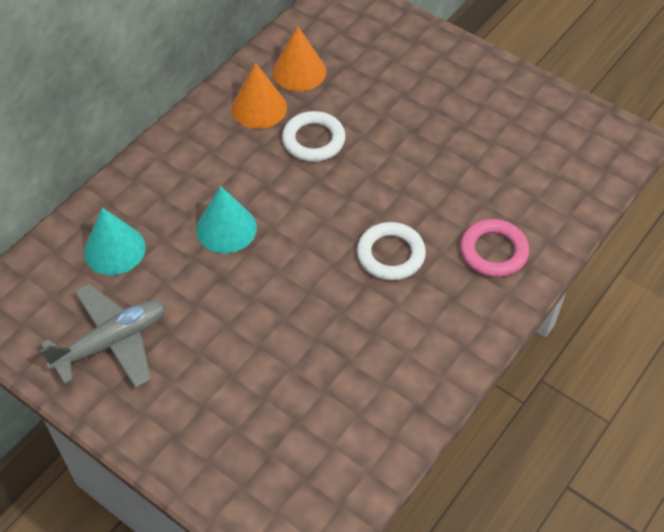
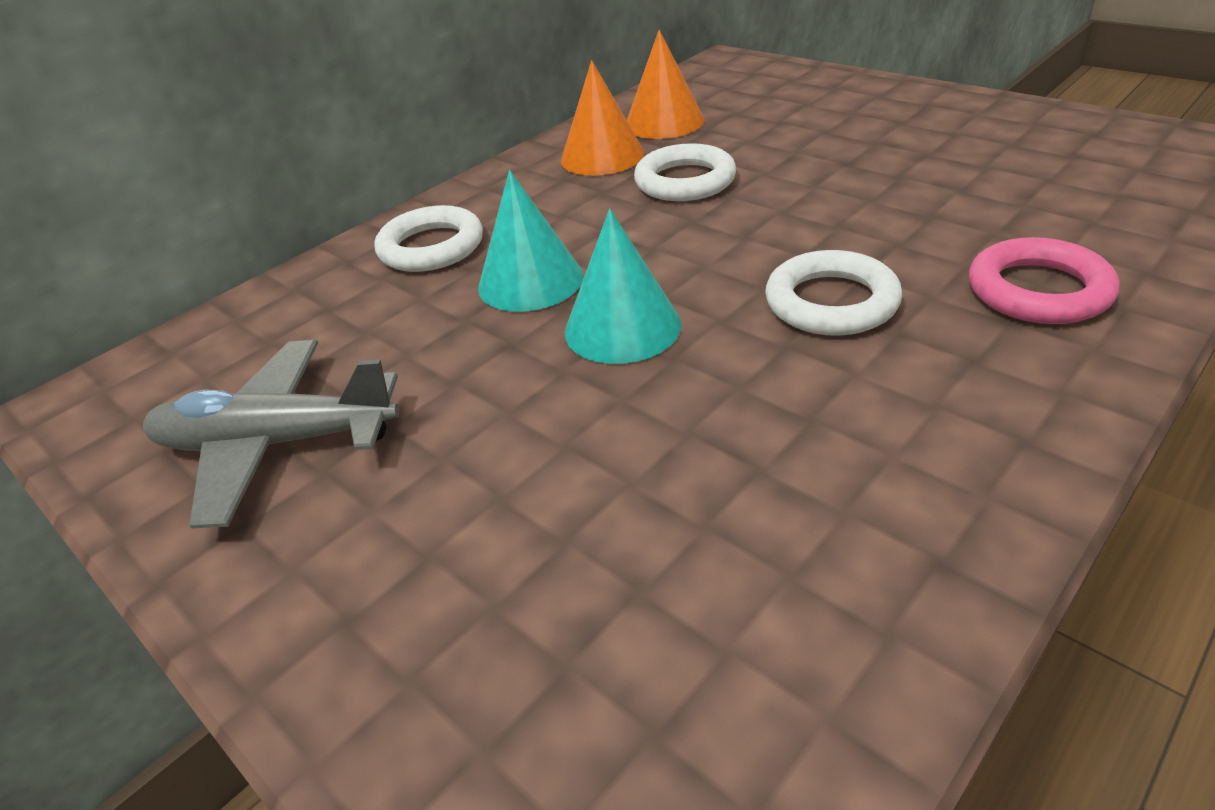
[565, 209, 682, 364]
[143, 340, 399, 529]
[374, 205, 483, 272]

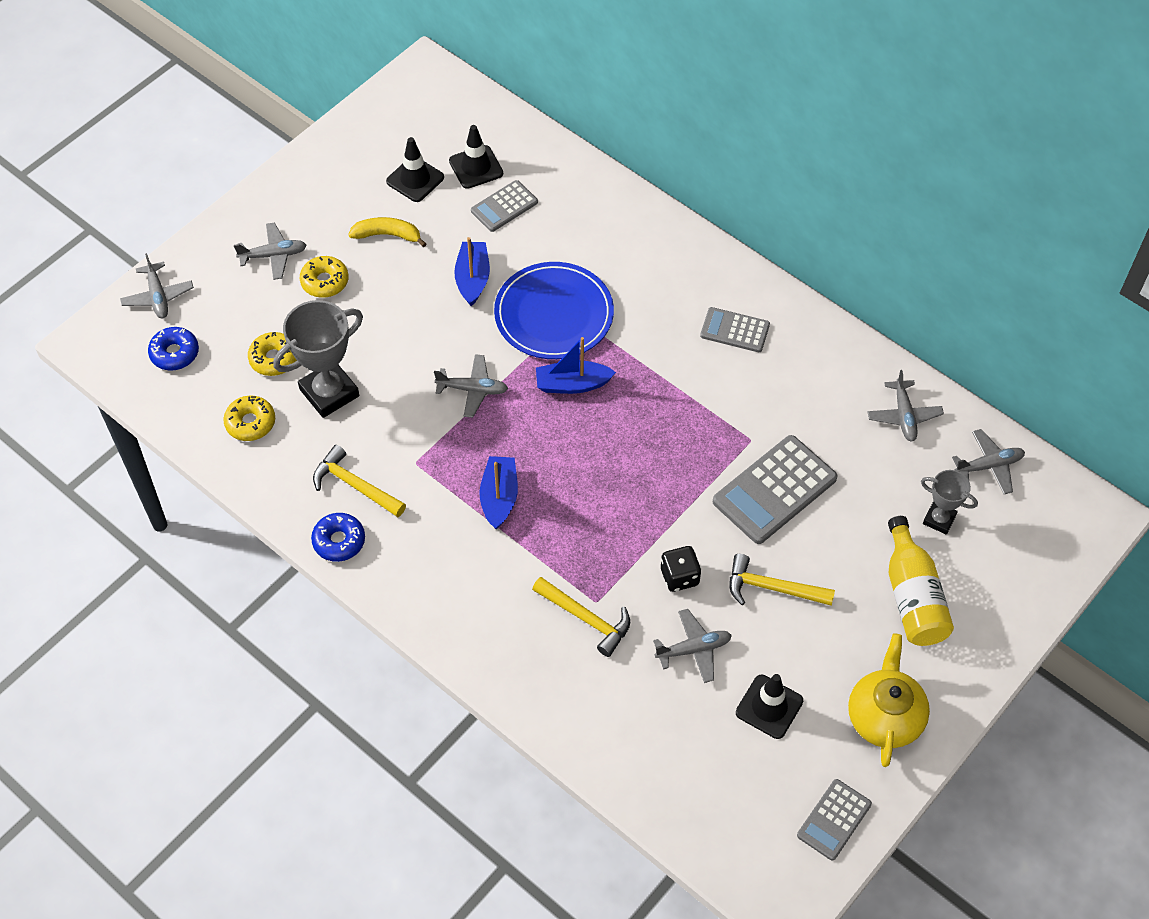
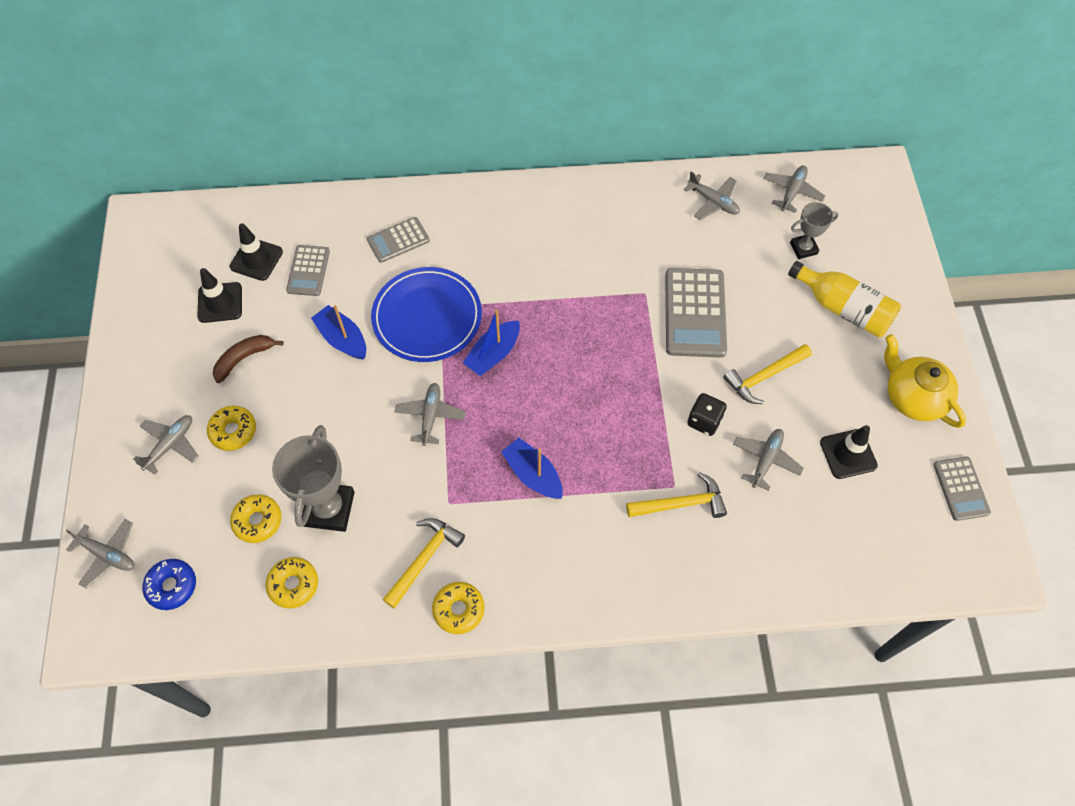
[213, 335, 284, 383]
[367, 217, 430, 263]
[395, 383, 466, 446]
[382, 518, 465, 608]
[432, 582, 485, 634]

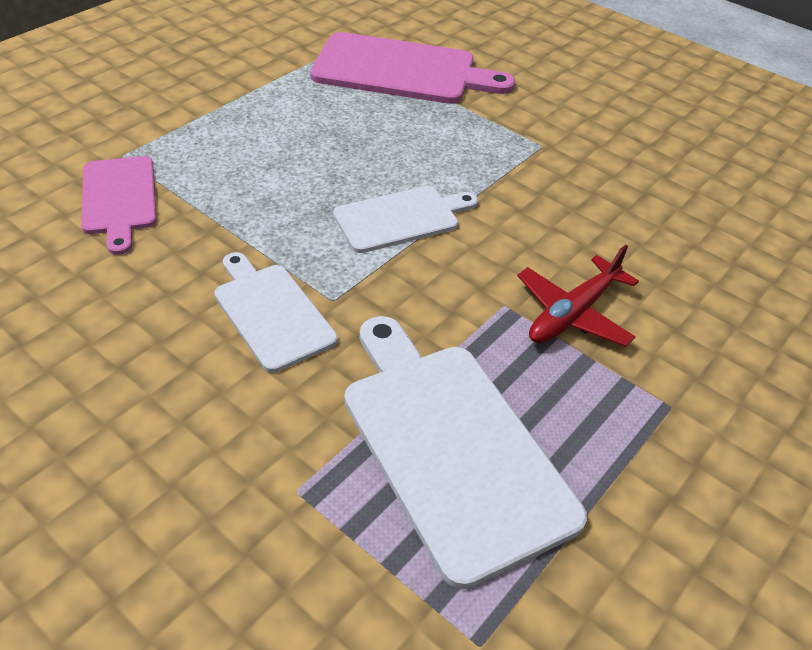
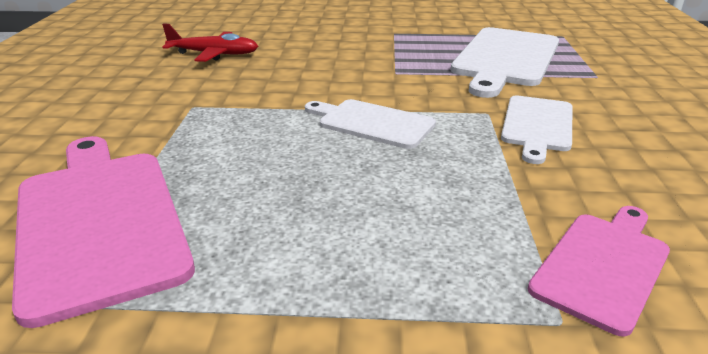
[162, 24, 258, 62]

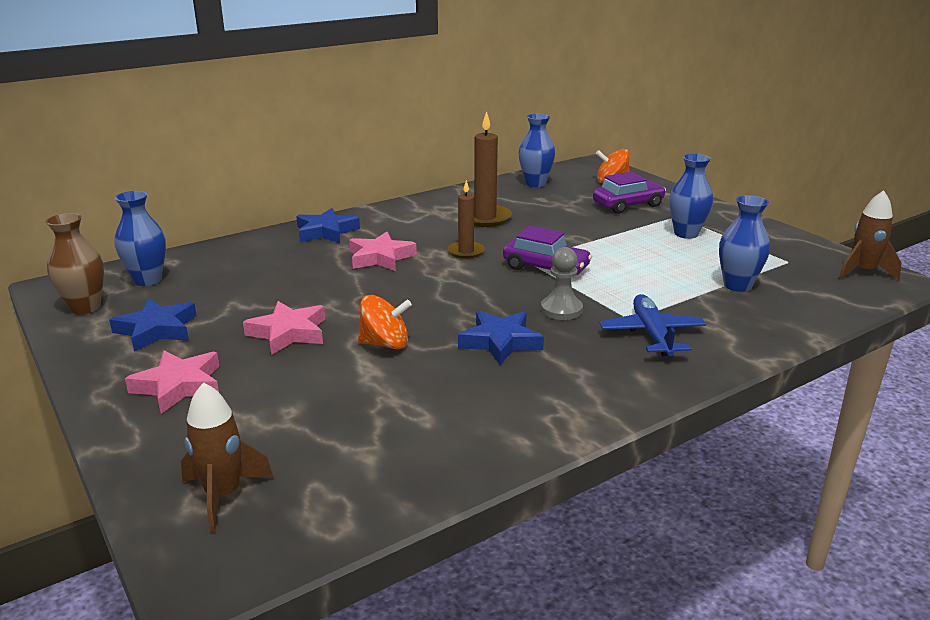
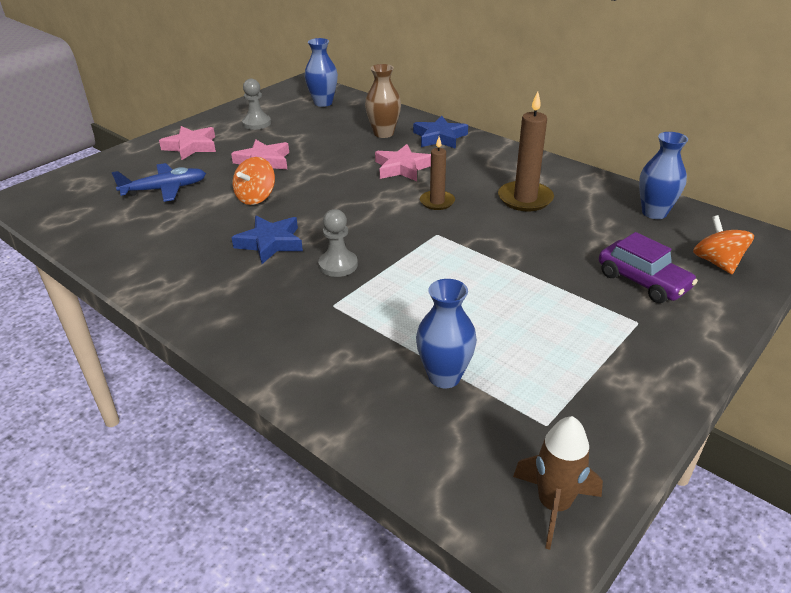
[669, 154, 713, 239] (first image)
[365, 64, 401, 138]
[503, 225, 592, 277] (first image)
[112, 163, 206, 202]
[233, 157, 275, 205]
[242, 79, 271, 130]
[181, 382, 274, 533] (first image)

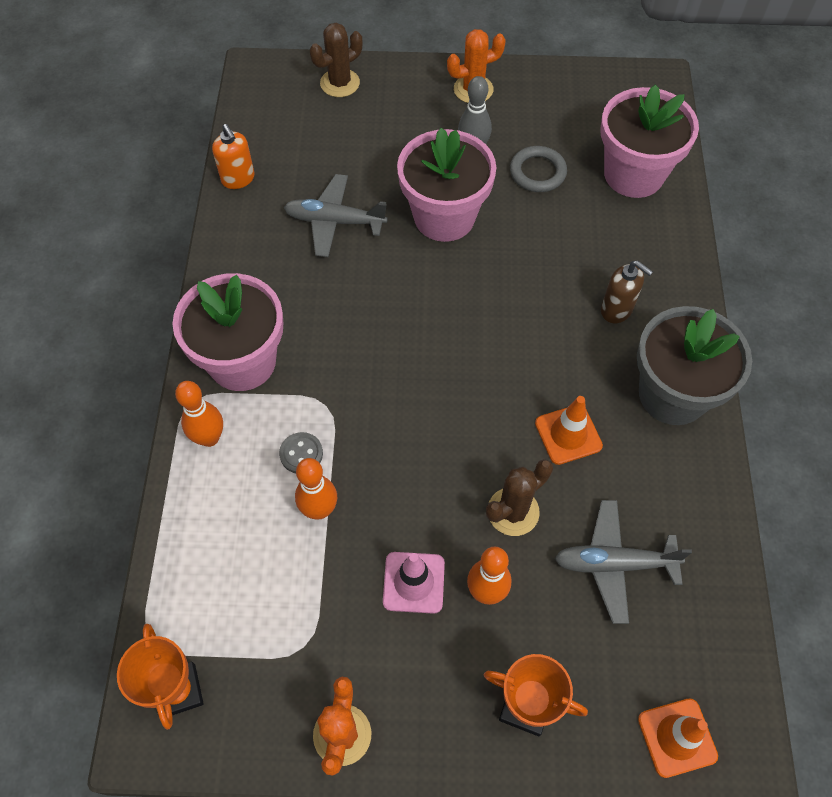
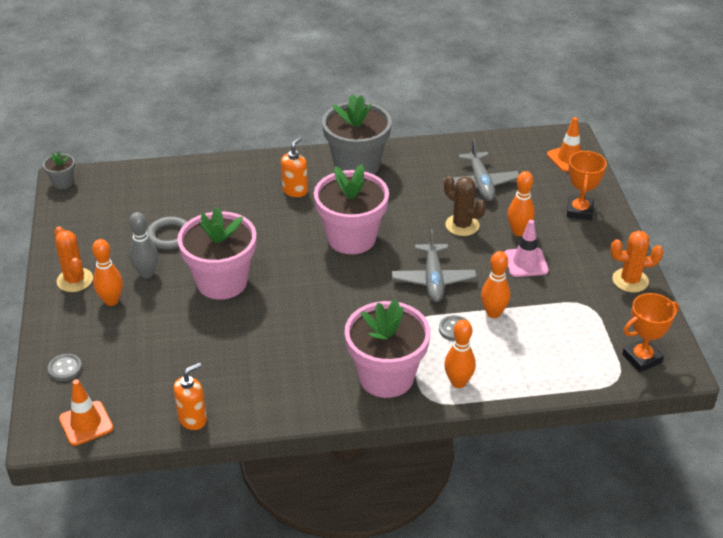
[48, 354, 82, 381]
[314, 164, 389, 254]
[392, 229, 477, 302]
[281, 137, 308, 197]
[59, 379, 113, 446]
[43, 151, 75, 189]
[92, 239, 123, 306]

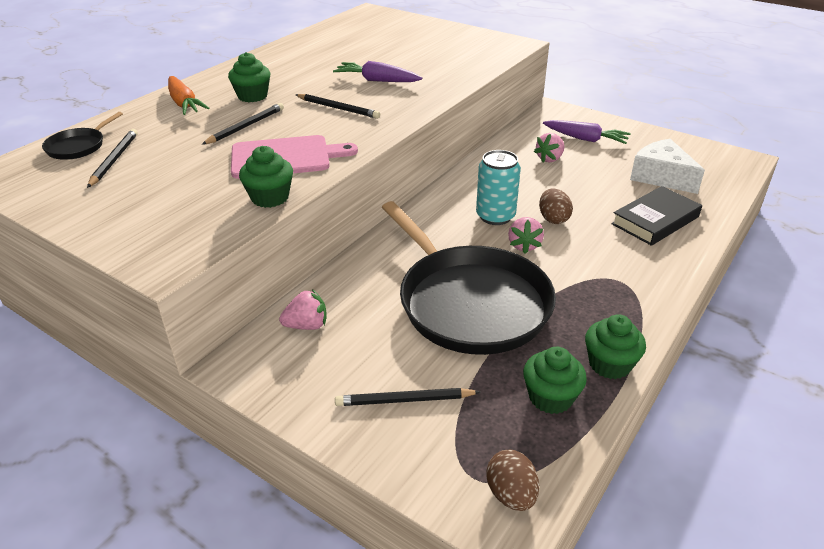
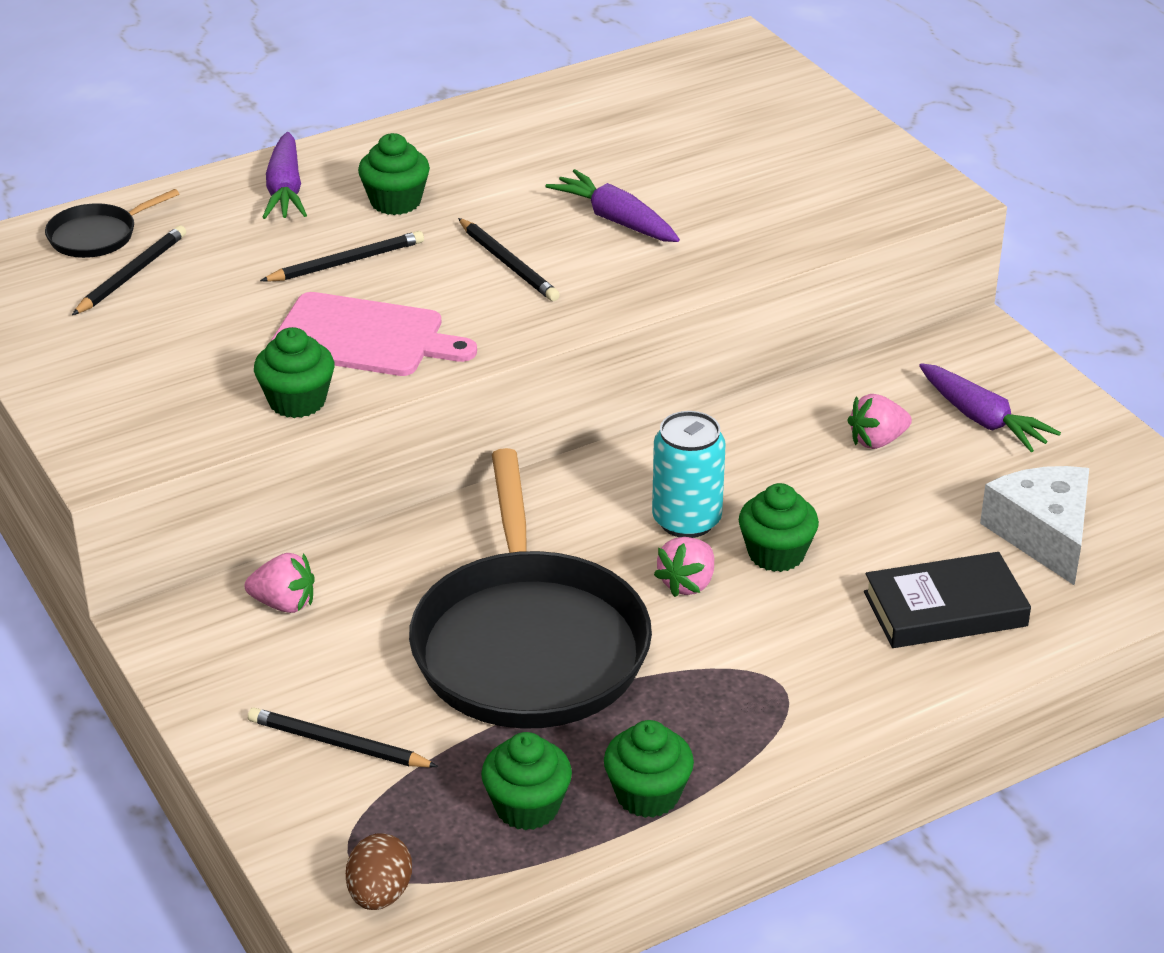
[262, 132, 307, 219]
[739, 483, 819, 572]

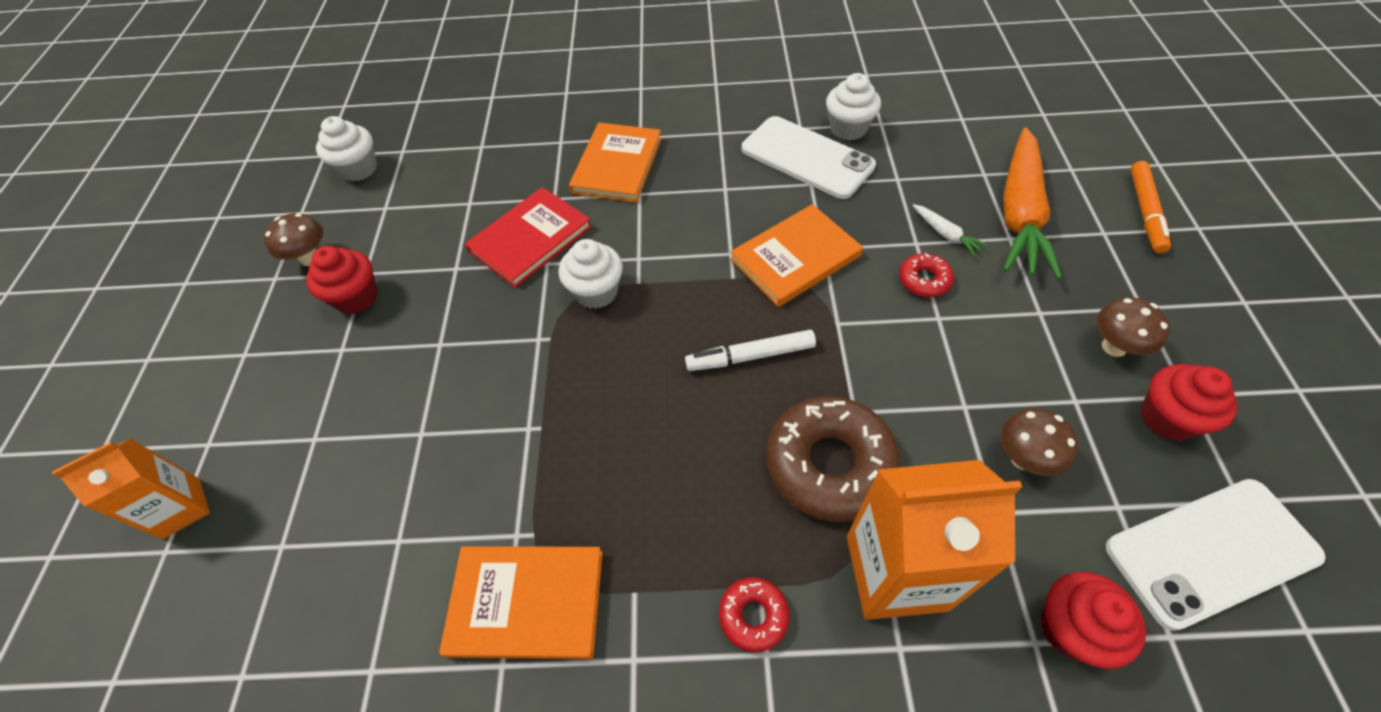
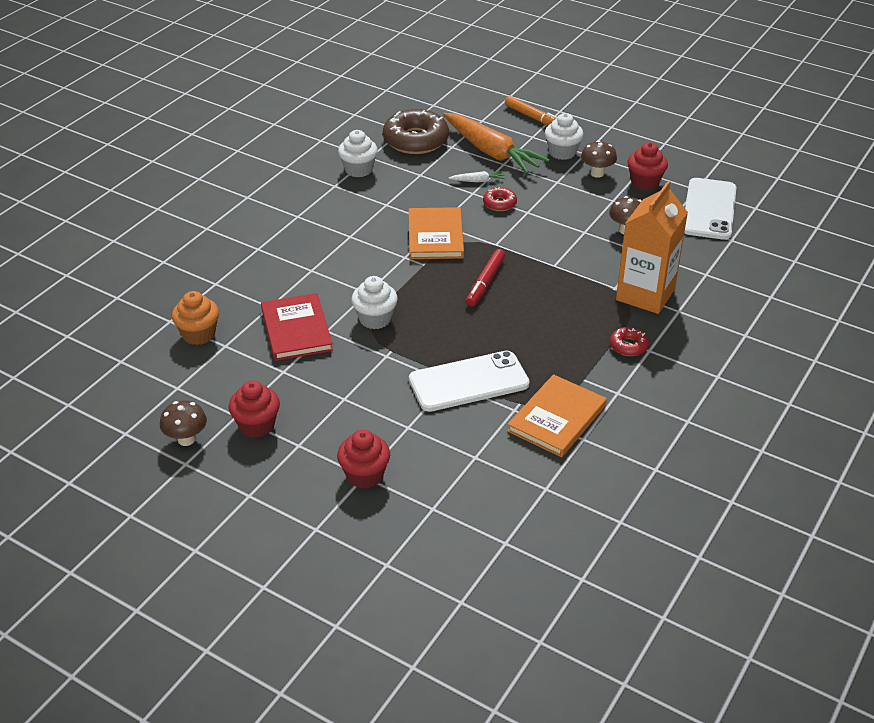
[545, 113, 584, 160]
[409, 351, 530, 412]
[569, 123, 662, 203] (first image)
[466, 249, 505, 306]
[383, 109, 449, 154]
[52, 438, 210, 540] (first image)
[337, 430, 390, 489]
[172, 291, 219, 345]

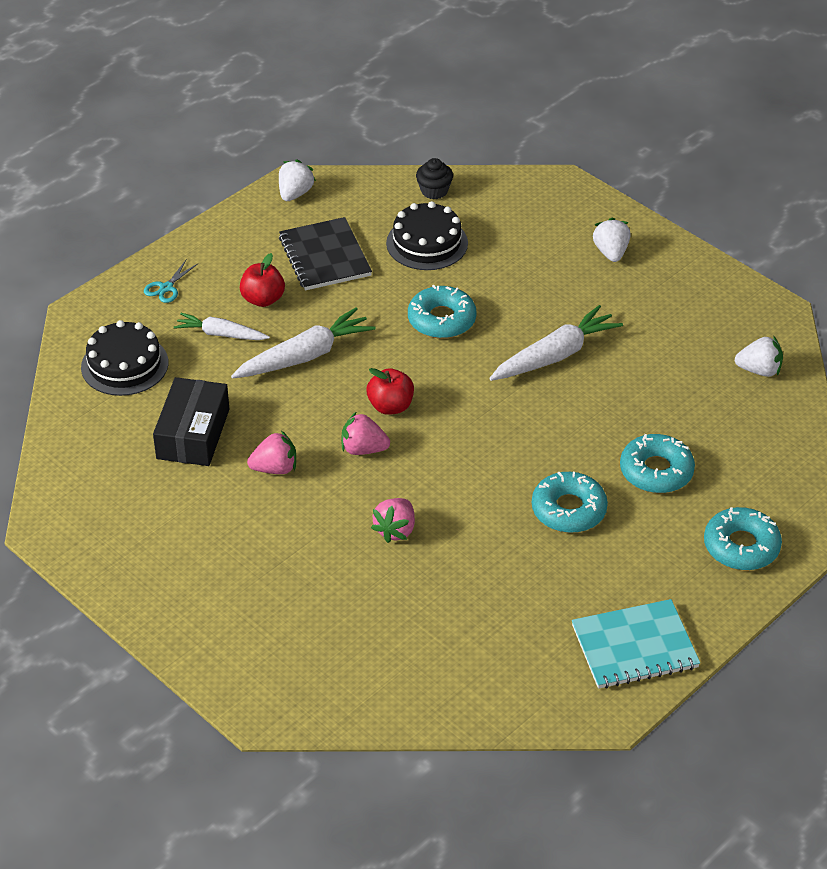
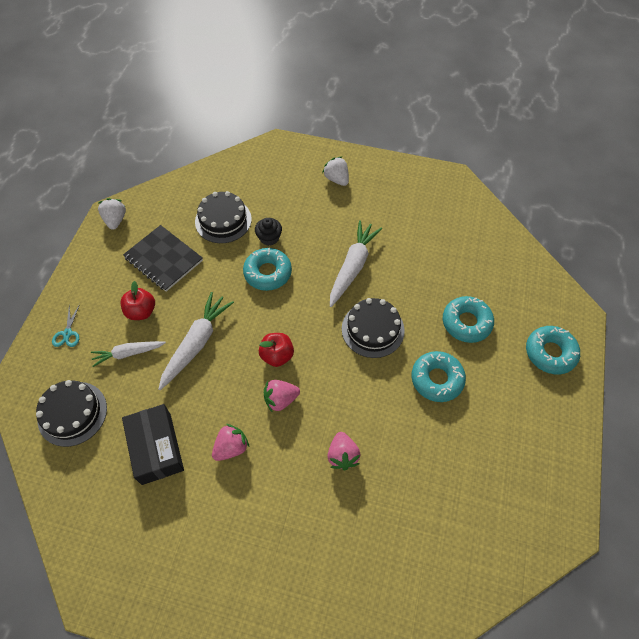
[255, 218, 282, 246]
[735, 336, 783, 377] (first image)
[572, 599, 700, 689] (first image)
[342, 298, 405, 358]

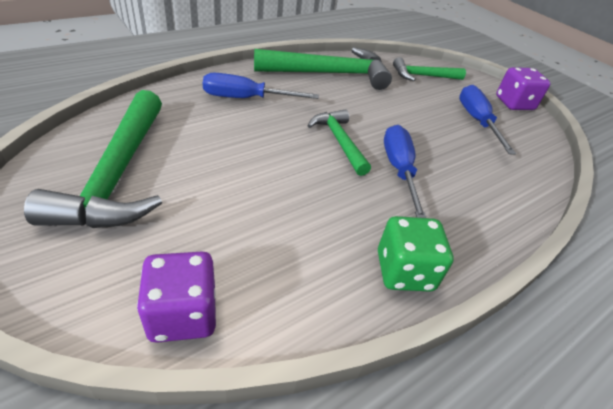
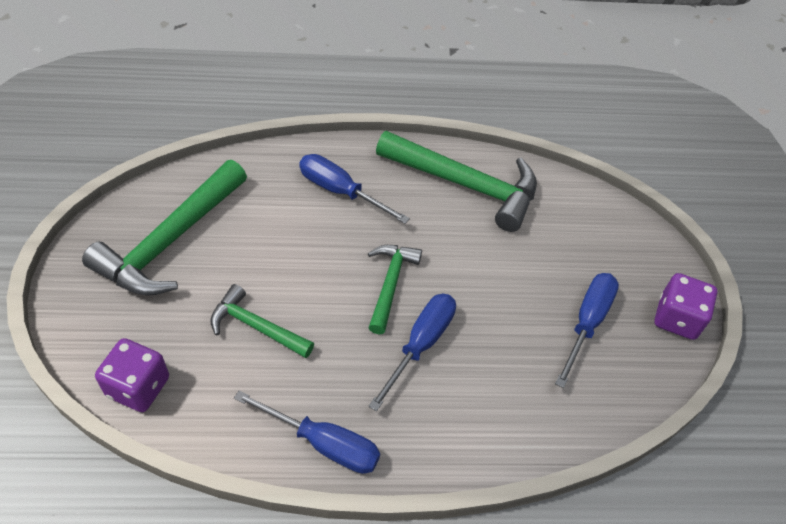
[210, 284, 314, 358]
[234, 390, 380, 474]

